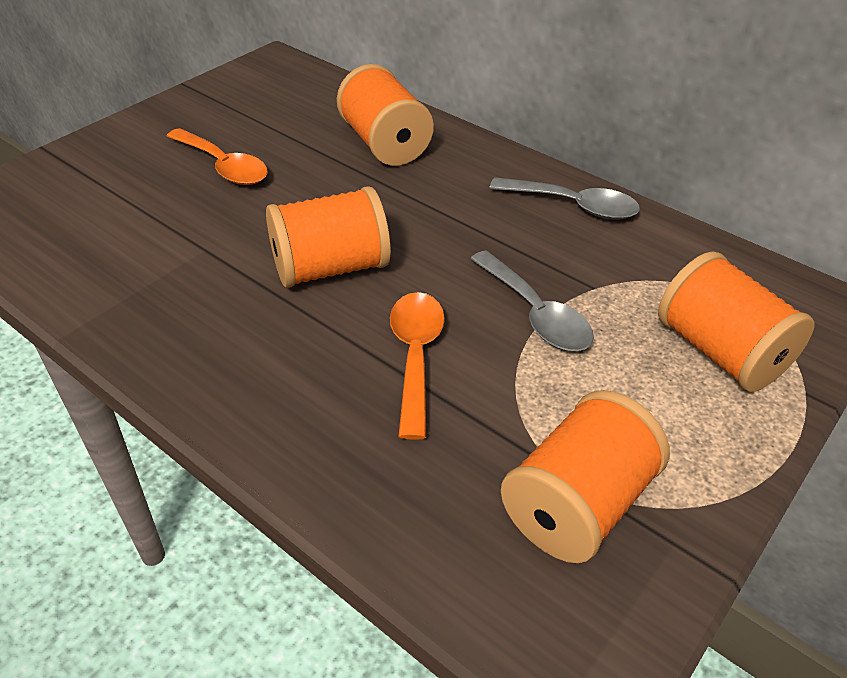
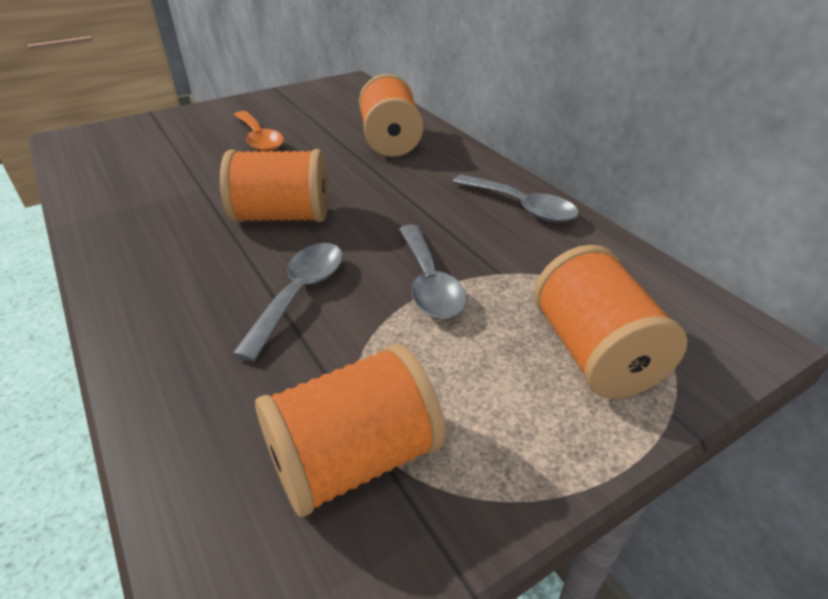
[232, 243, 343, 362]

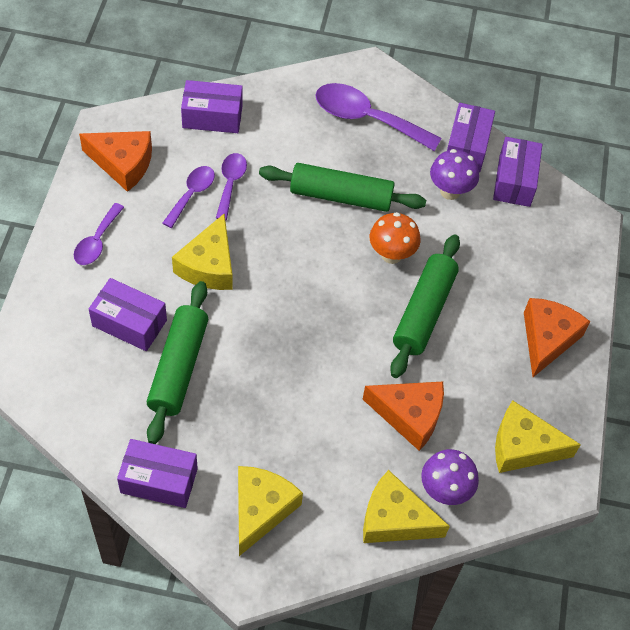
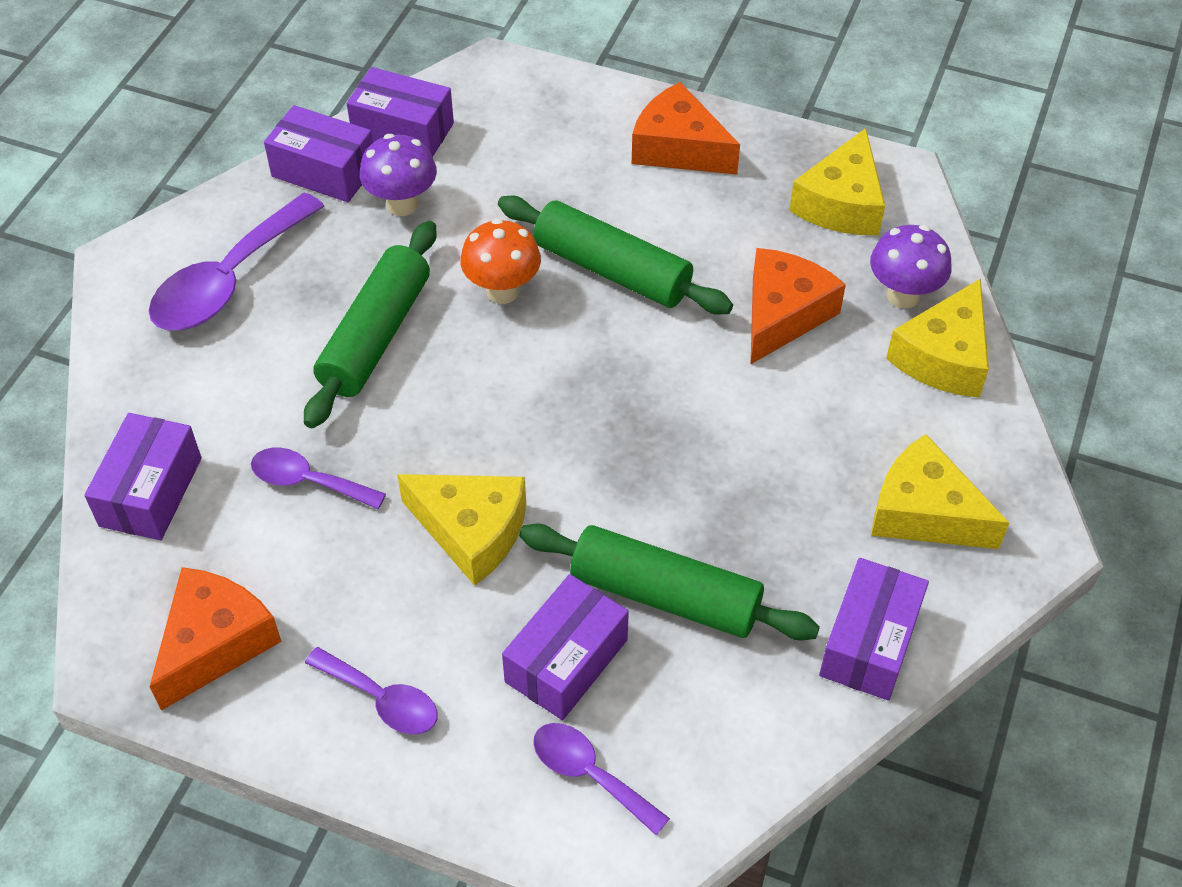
[533, 723, 670, 835]

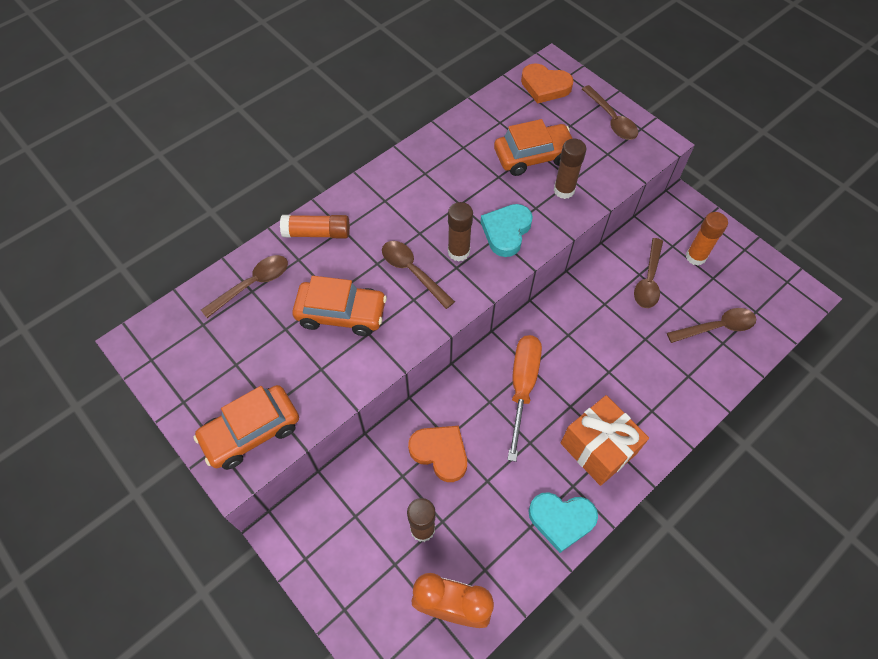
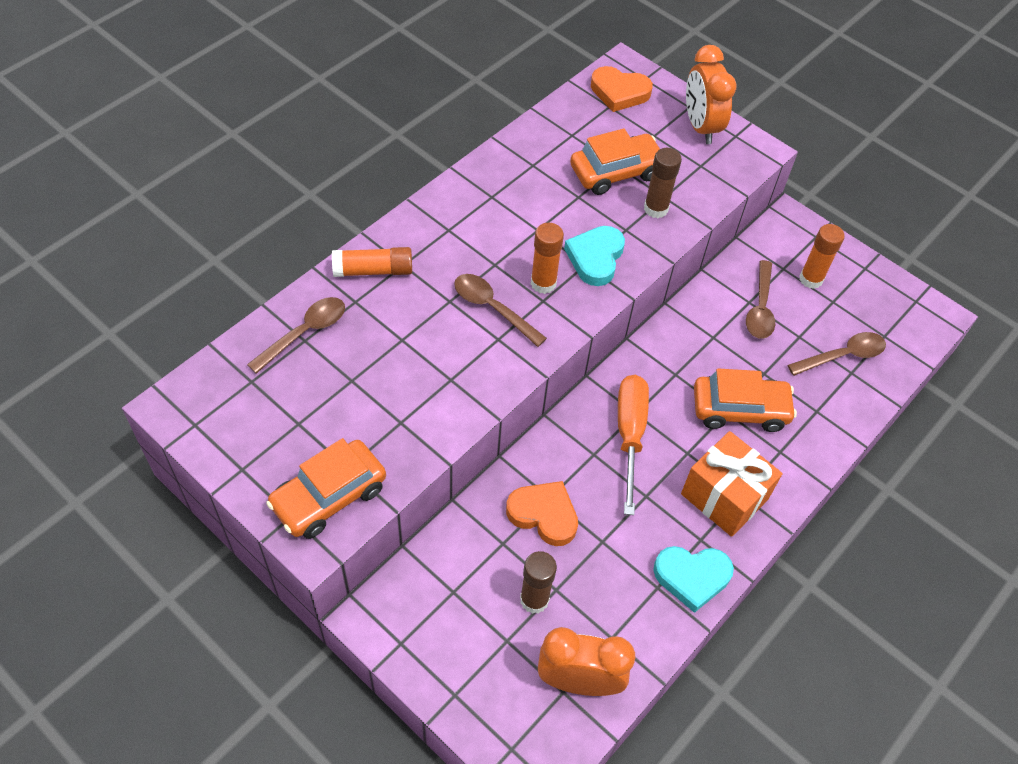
[686, 45, 736, 144]
[531, 223, 564, 294]
[694, 368, 797, 432]

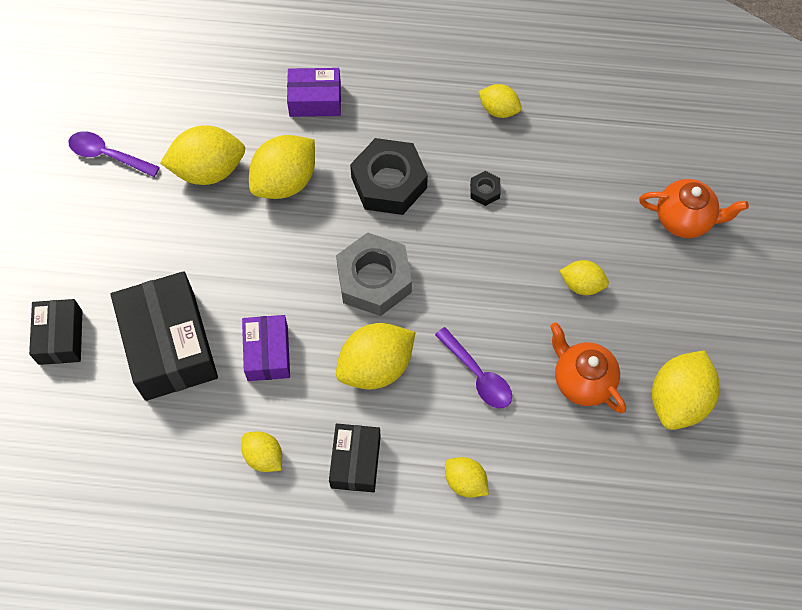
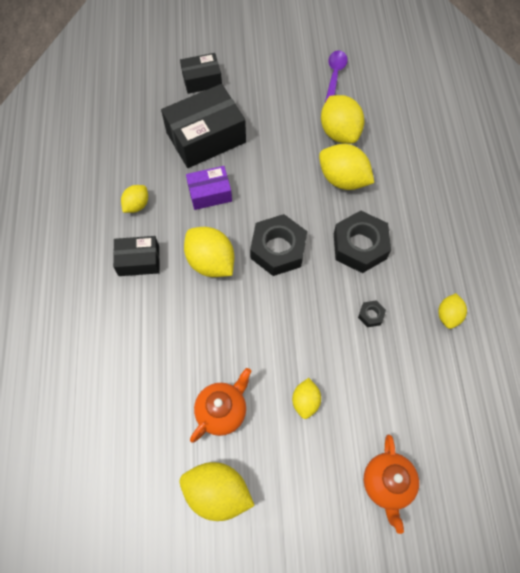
[287, 68, 341, 117] (first image)
[250, 214, 307, 276]
[435, 327, 512, 409] (first image)
[445, 457, 489, 498] (first image)

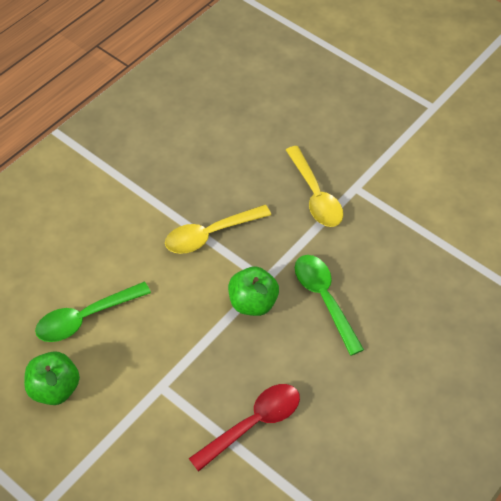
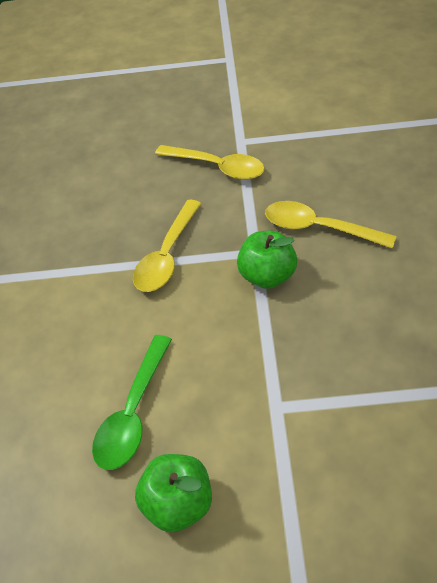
[265, 201, 397, 249]
[189, 384, 300, 472] (first image)

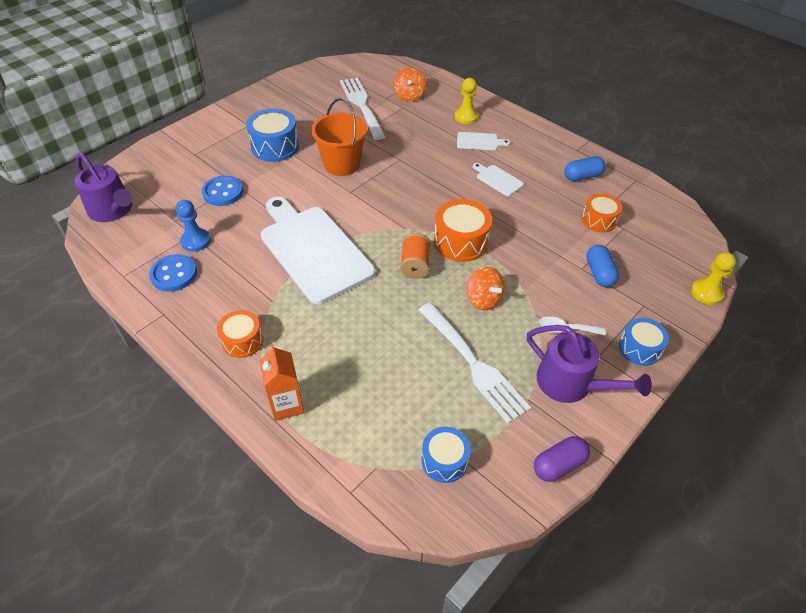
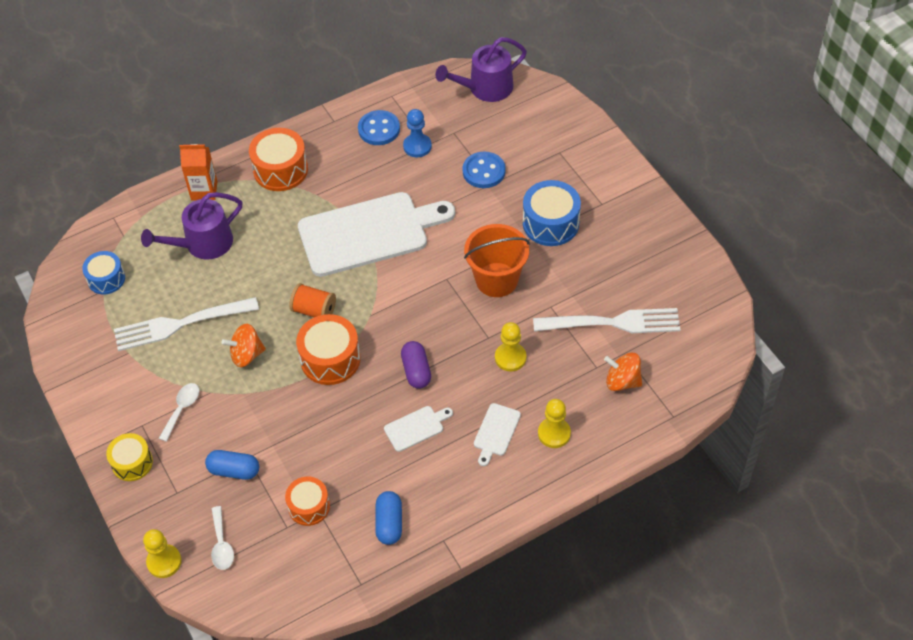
[249, 128, 308, 191]
[106, 433, 153, 481]
[141, 192, 242, 260]
[401, 341, 431, 389]
[495, 322, 526, 372]
[211, 506, 234, 570]

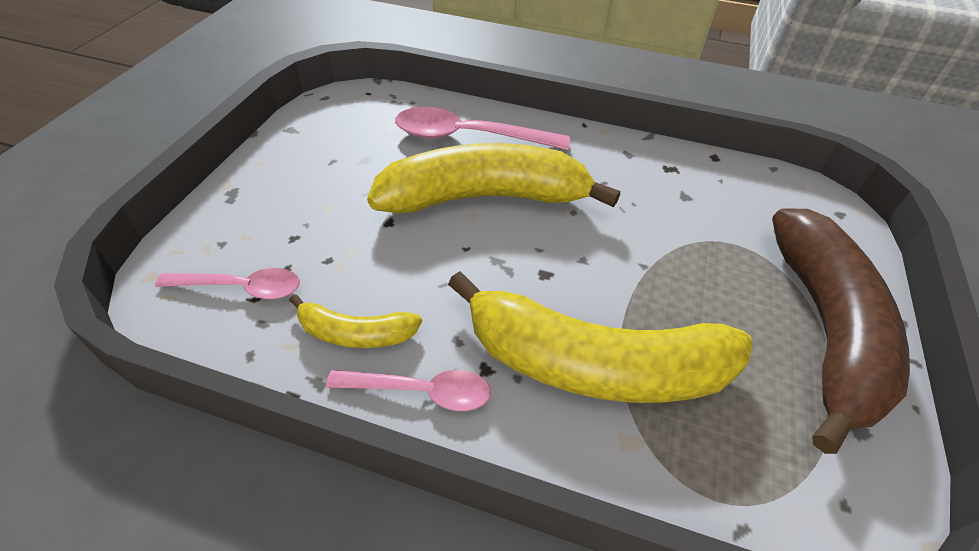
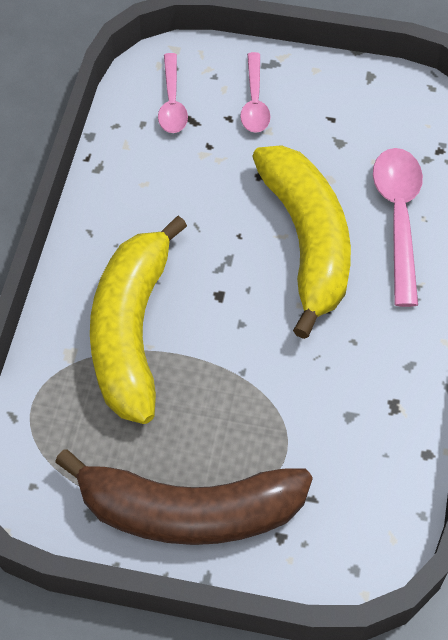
[289, 294, 422, 348] (first image)
[240, 52, 271, 133]

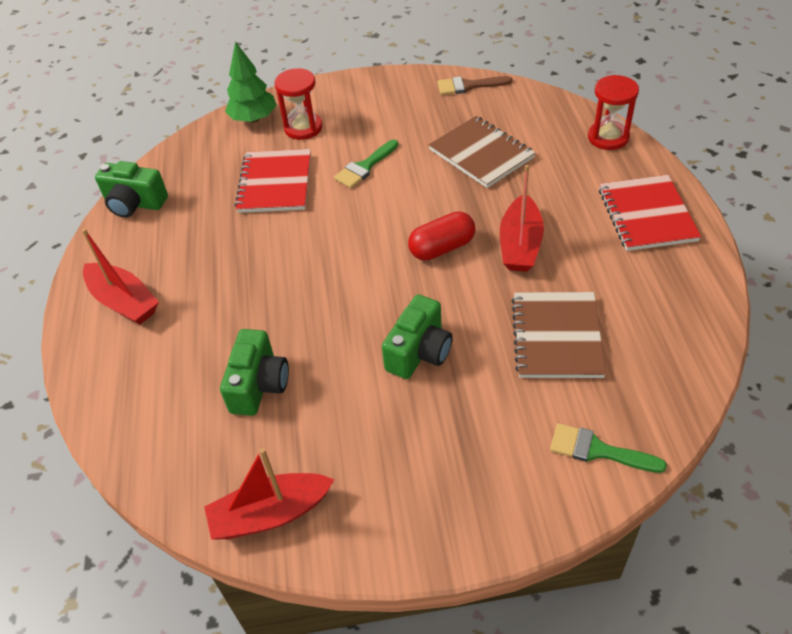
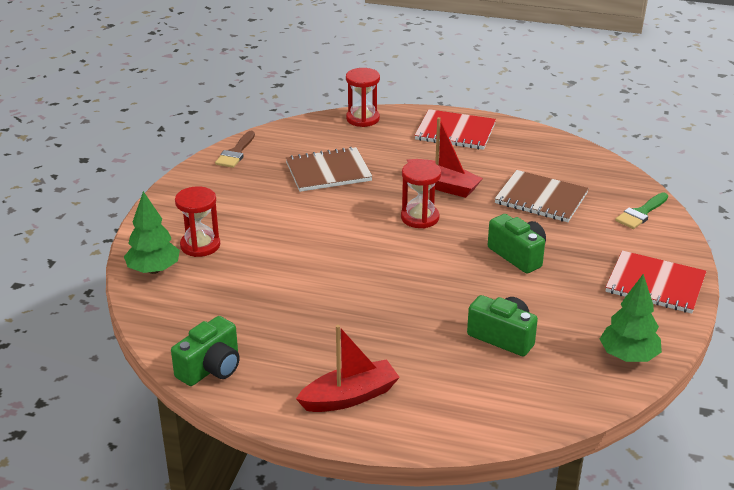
[334, 139, 398, 188] (first image)
[606, 251, 707, 314]
[401, 160, 441, 228]
[600, 274, 662, 362]

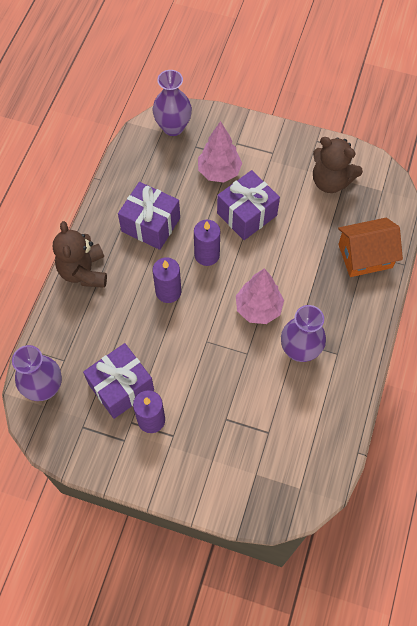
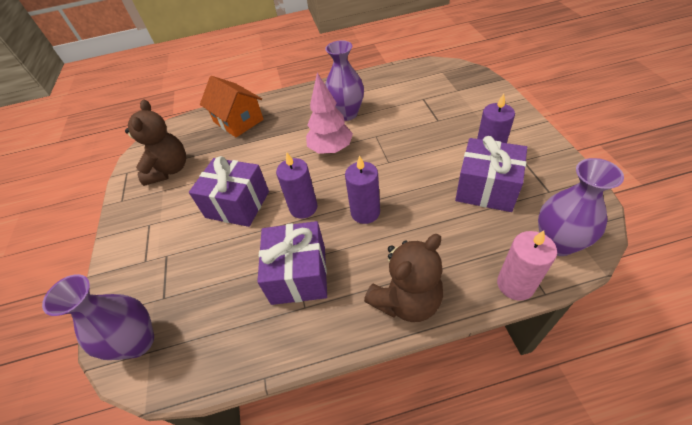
[198, 121, 242, 182] (first image)
[497, 230, 557, 301]

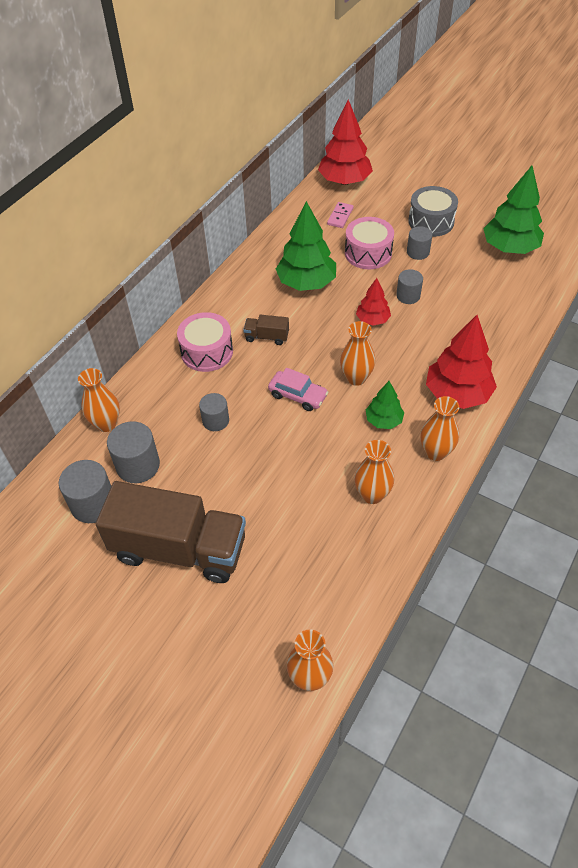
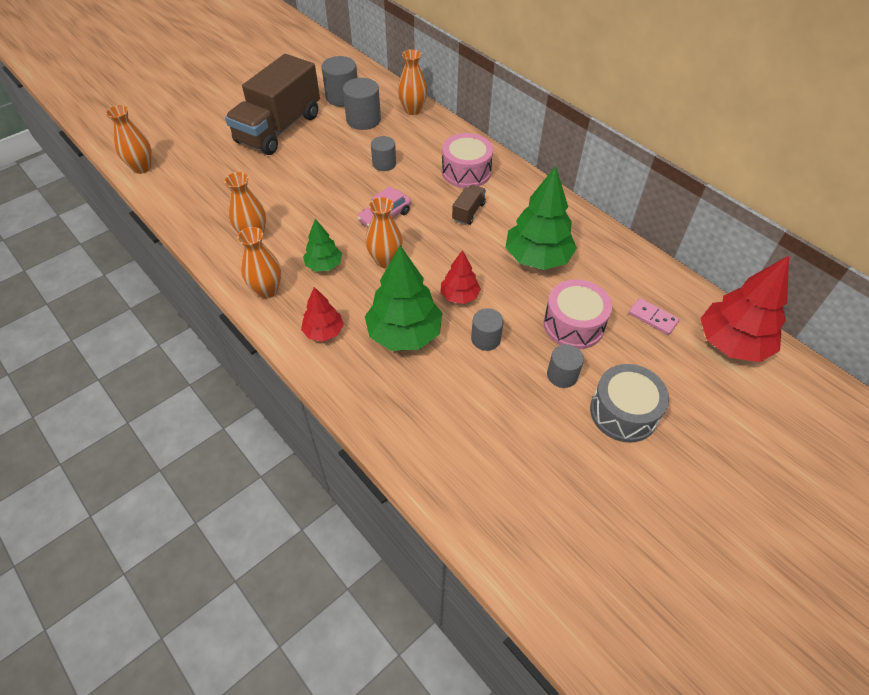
[365, 245, 442, 351]
[301, 287, 344, 342]

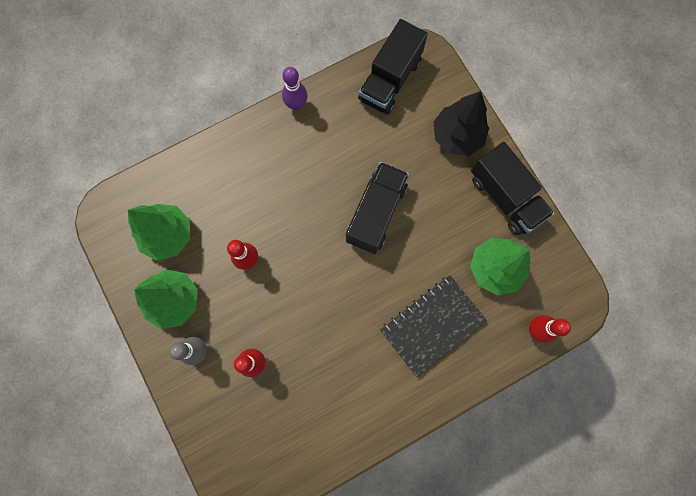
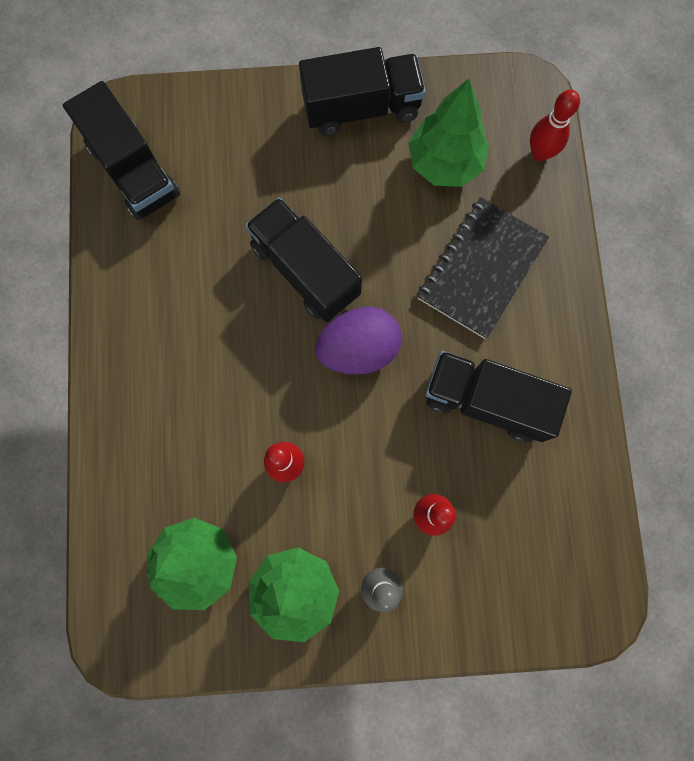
[282, 67, 308, 111] (first image)
[434, 91, 489, 156] (first image)
[417, 197, 549, 339]
[315, 307, 402, 375]
[425, 351, 572, 442]

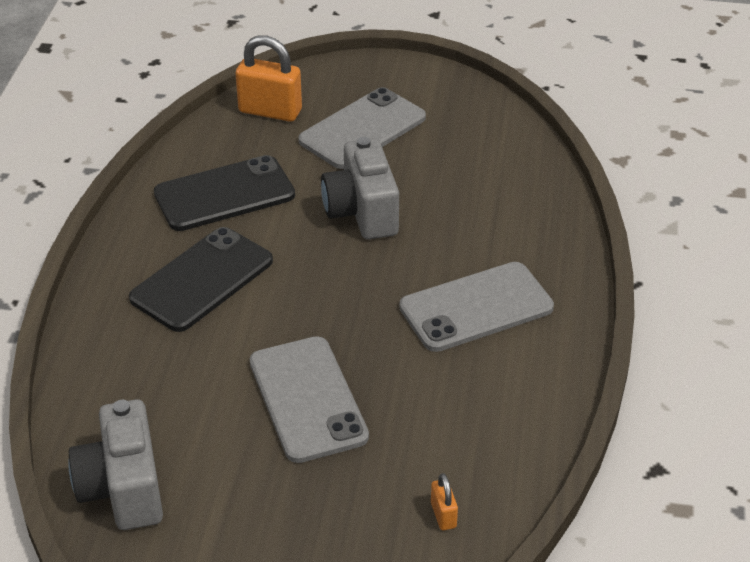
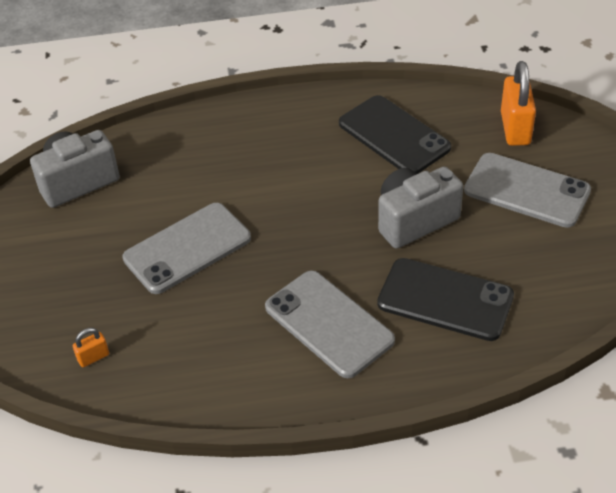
[377, 258, 514, 341]

